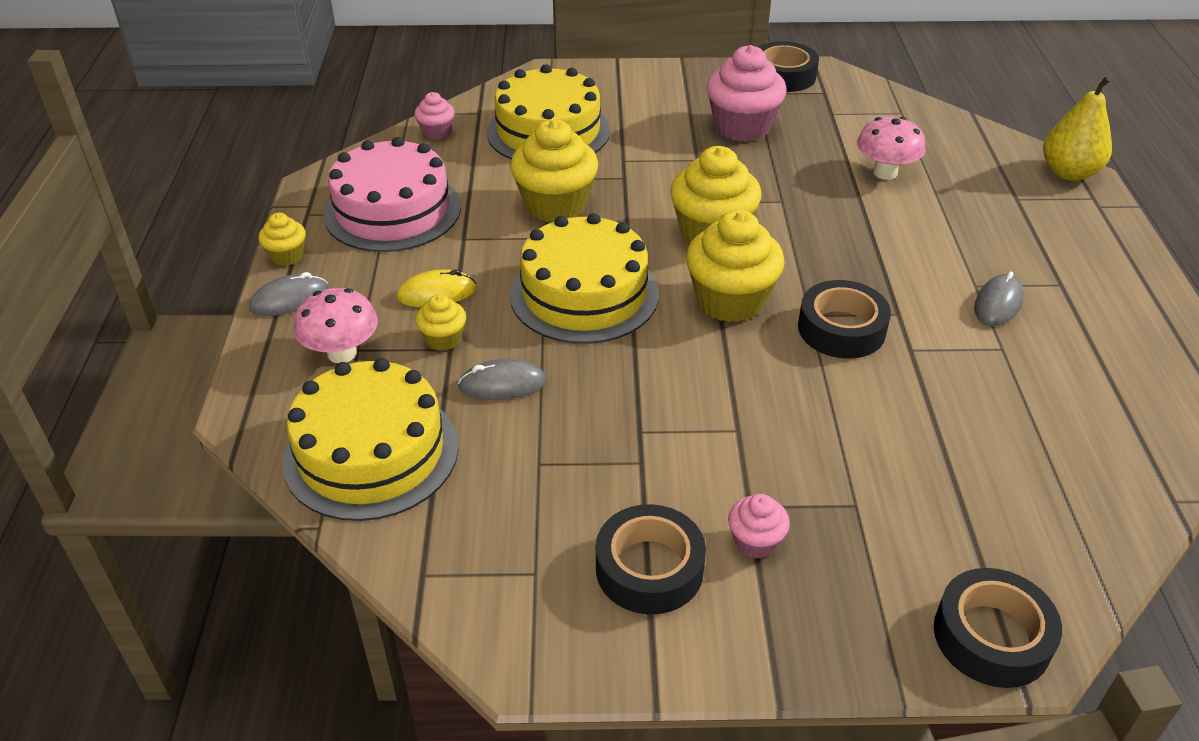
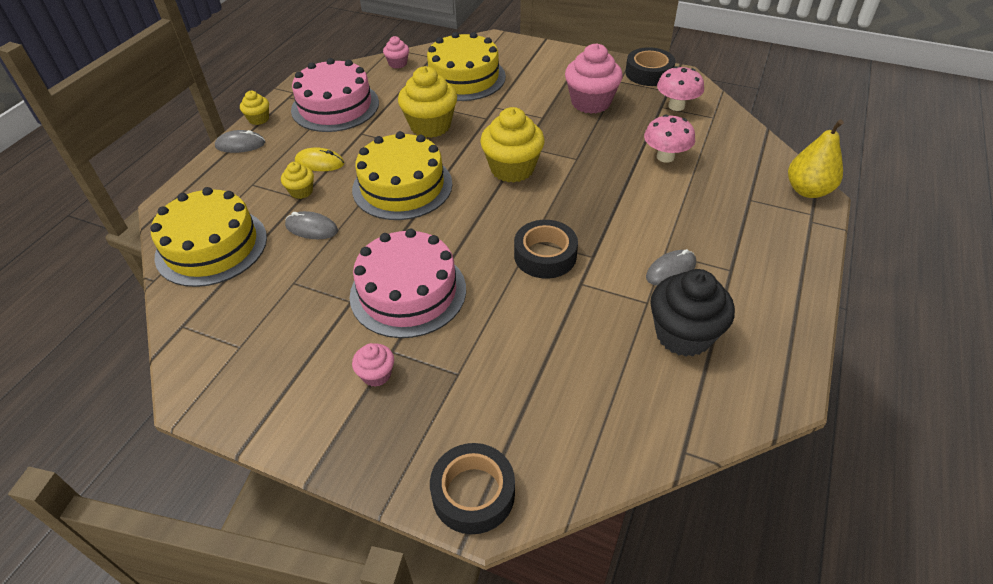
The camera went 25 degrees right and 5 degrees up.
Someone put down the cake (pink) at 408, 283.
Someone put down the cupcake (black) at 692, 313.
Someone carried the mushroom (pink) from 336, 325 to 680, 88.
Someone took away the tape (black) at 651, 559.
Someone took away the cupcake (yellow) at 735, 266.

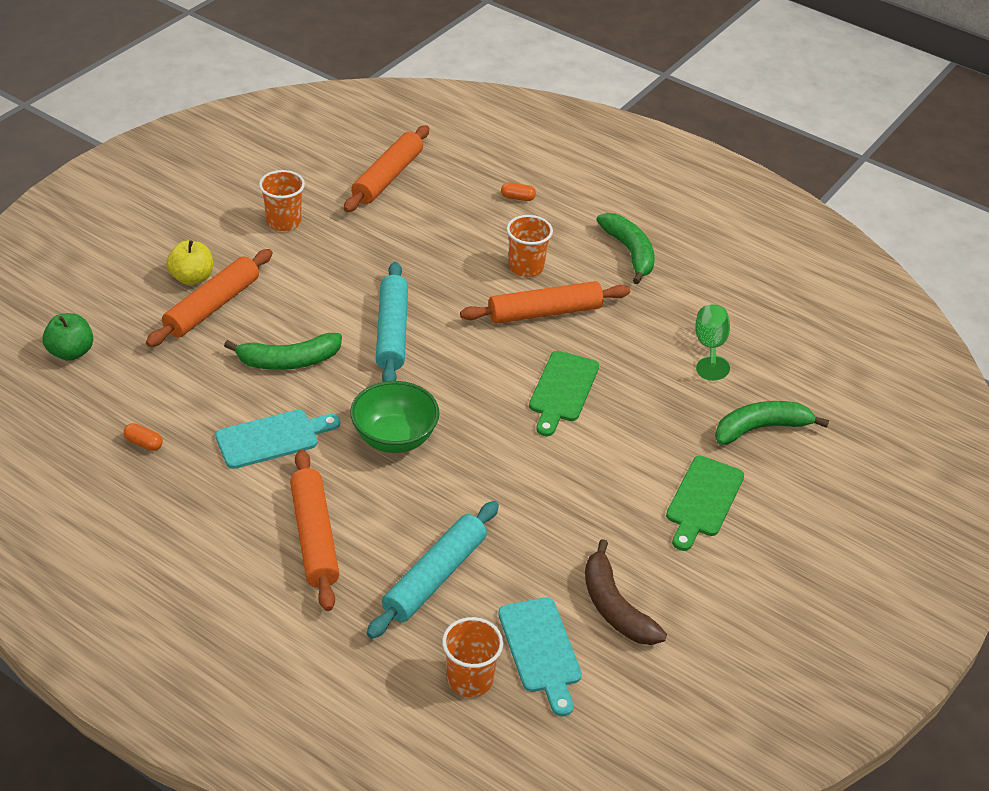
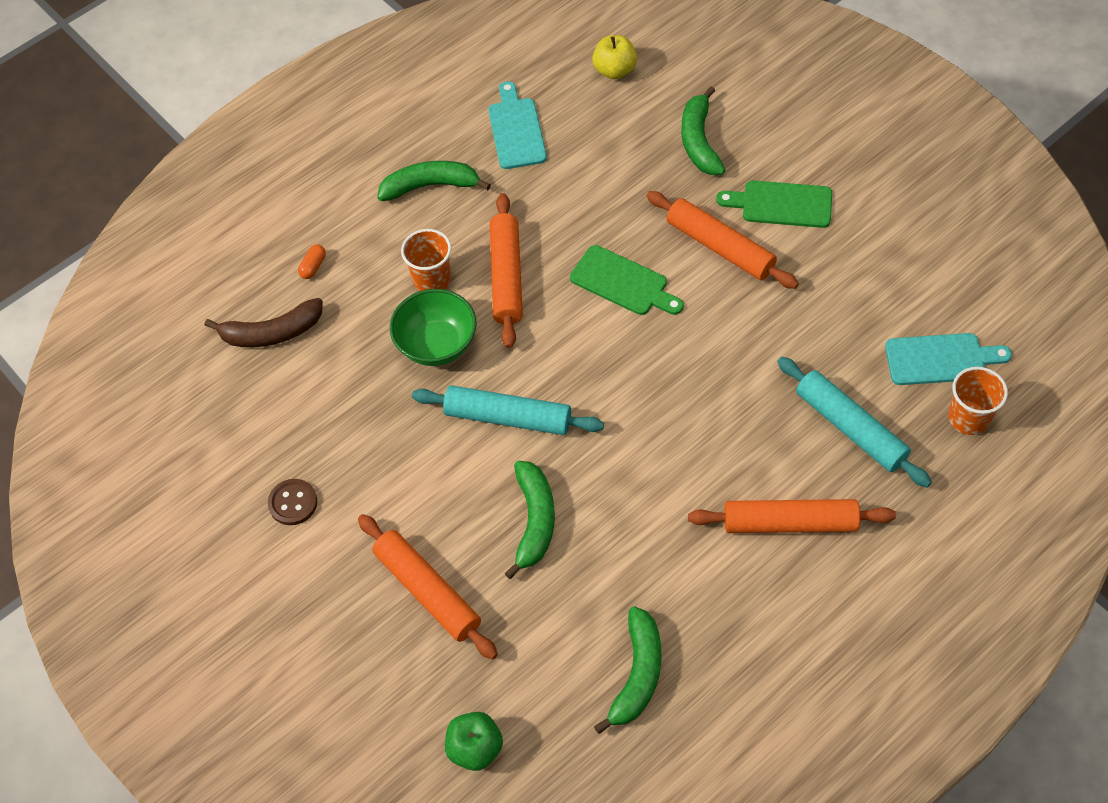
The camera went 70 degrees left and 15 degrees up.
Someone carried the banana (brown) from 626, 592 to 264, 322.
Someone swapped the cup (orange) at 282, 200 for the button (brown) at 292, 502.
Someone carried the bowl (green) from 394, 417 to 433, 327.
Someone carried the cutting board (turquoise) from 277, 439 to 517, 125.
Someone carried the apple (yellow) from 189, 262 to 614, 57.
Someone swapped the capsule (orange) at 143, 437 for the banana (green) at 627, 670.
Someone carried the rolling pin (orange) from 386, 168 to 723, 240.
Someone rotated the cutting board (green) at 705, 503 by 150 degrees clockwise.
Someone took away the goblet (green) at 712, 342.

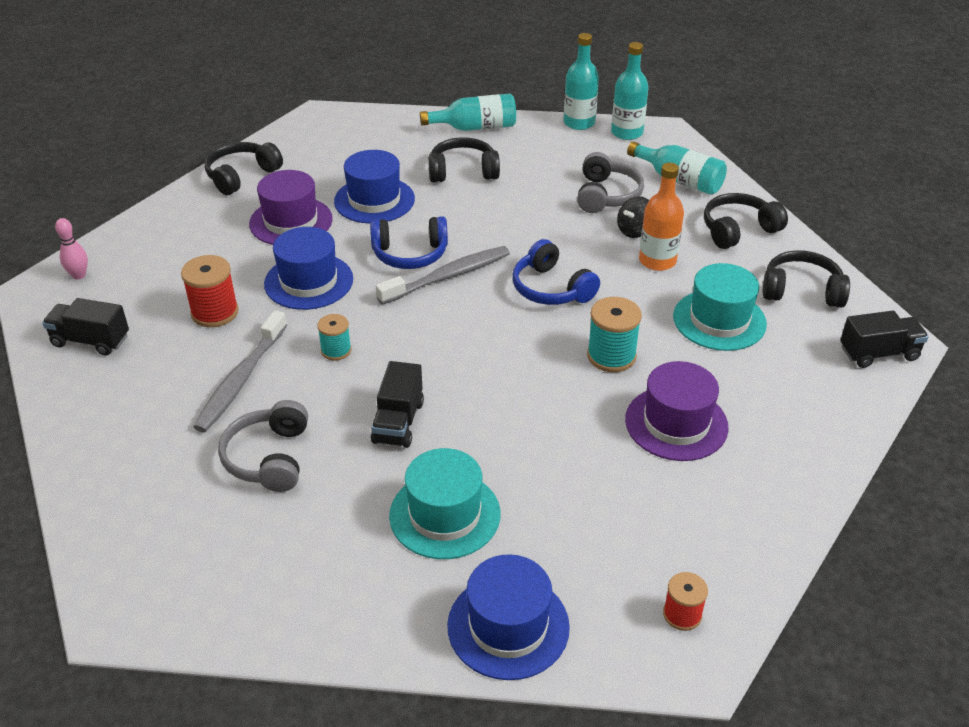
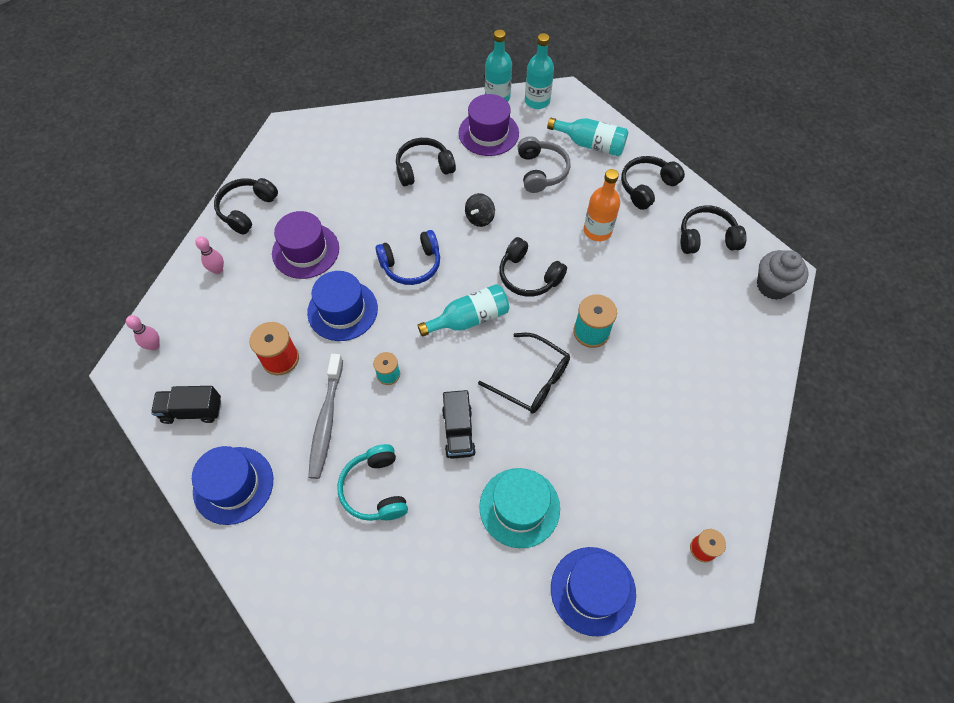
The camera went 15 degrees left and 20 degrees up.
Someone carried the hat (blue) from 374, 187 to 232, 485.
Someone put down the bowling pin (pink) at 209, 255.
Someone repainted the headphones (grey) at 263, 446, which became the headphones (turquoise) at 372, 482.
Someone carried the bottle (turquoise) from 468, 112 to 463, 310.
Someone carried the hat (purple) from 677, 411 to 489, 125.
Someone carried the spinning top (black) from 633, 217 to 480, 210.
Someone put down the glasses (black) at 524, 373.
Someone repainted the headphones (blue) at 556, 272, which became the headphones (black) at 533, 267.
Someone swapped the truck (black) at 884, 339 for the cupcake (grey) at 782, 275.
Someone took away the toothbrush (grey) at 443, 275.
Someone took away the hat (turquoise) at 720, 307.

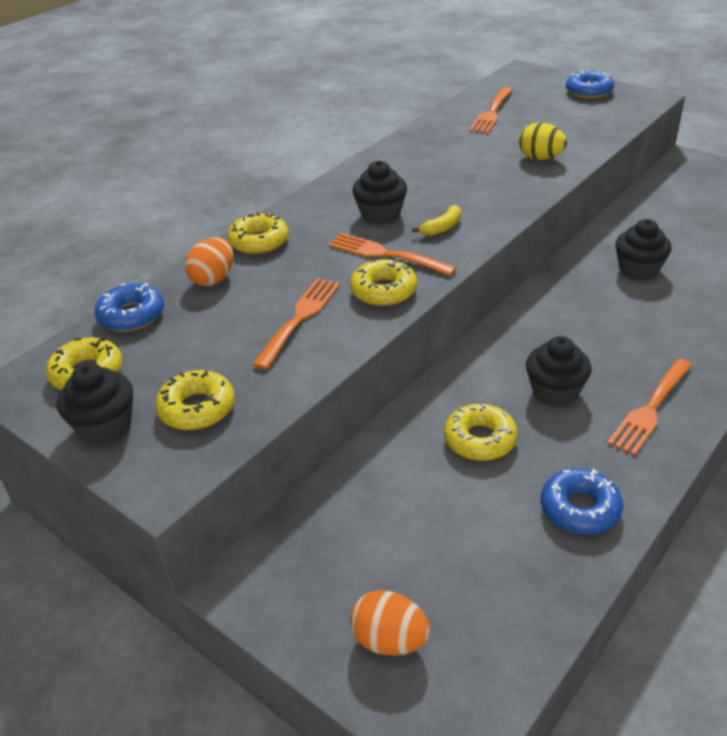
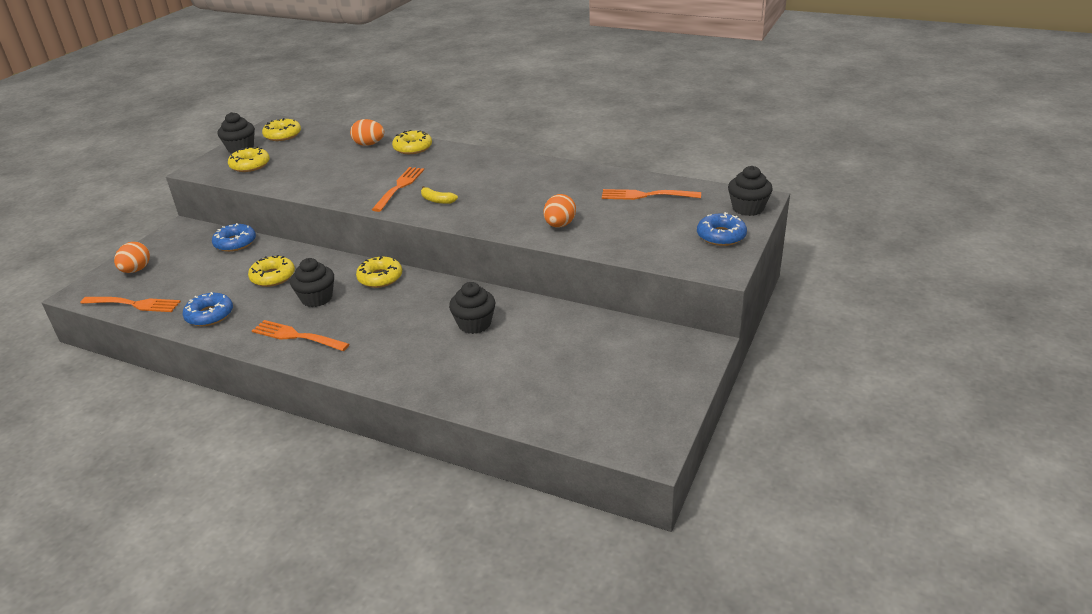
The camera went 75 degrees right and 5 degrees down.
Someone carried the fork (orange) from 296, 323 to 130, 304.
Someone carried the donut (blue) from 129, 307 to 234, 237.
Someone carried the donut (yellow) from 383, 282 to 379, 272.
Someone repainted the egg (yellow) at 543, 141, which became the egg (orange) at 559, 210.
Someone carried the cupcake (black) from 379, 193 to 750, 191.

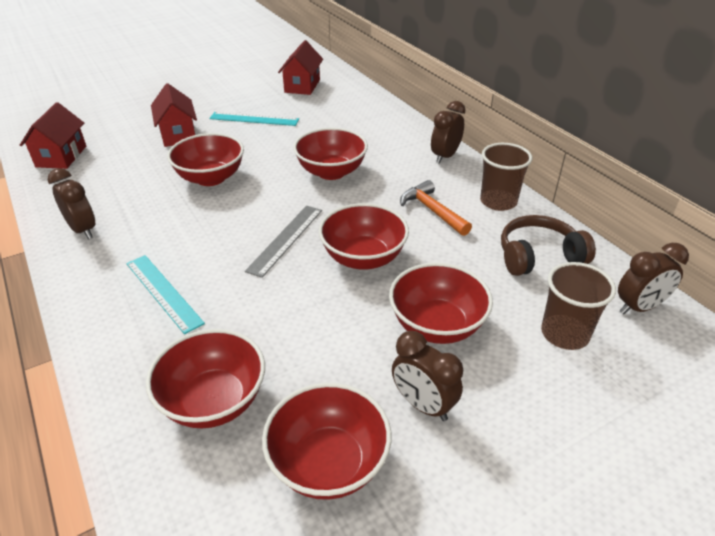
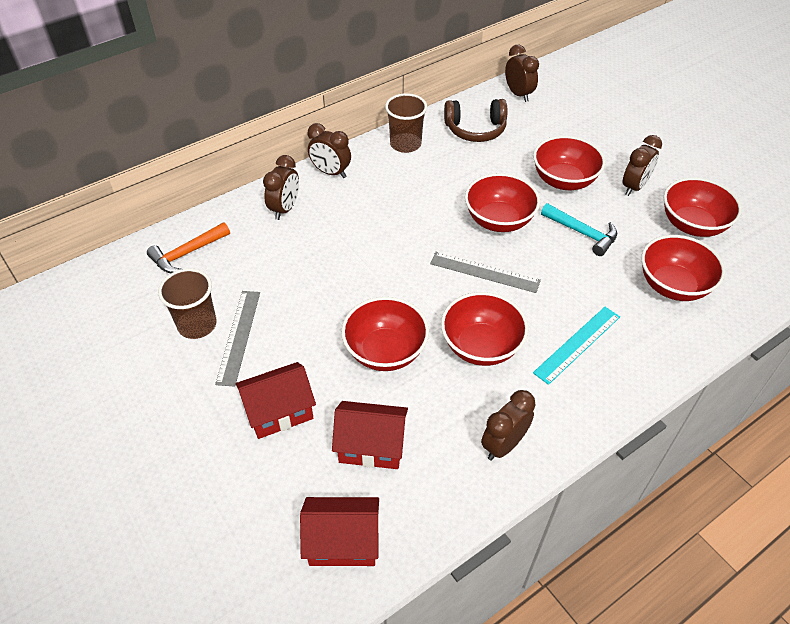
The camera went 95 degrees left and 10 degrees up.
Someone carried the hammer (orange) from 436, 208 to 188, 247.
Someone carried the cup (brown) from 578, 306 to 187, 303.
Someone repainted the ruler (turquoise) at 254, 119, which became the ruler (grey) at 237, 339.
Someone put down the clock (brown) at 281, 187.
Someone carried the house (red) from 300, 67 to 370, 435.
Someone carried the bowl (red) from 330, 154 to 485, 329.
Someone rotated the headphones (brown) at 548, 245 by 75 degrees counterclockwise.
Someone put down the hammer (turquoise) at 579, 229.

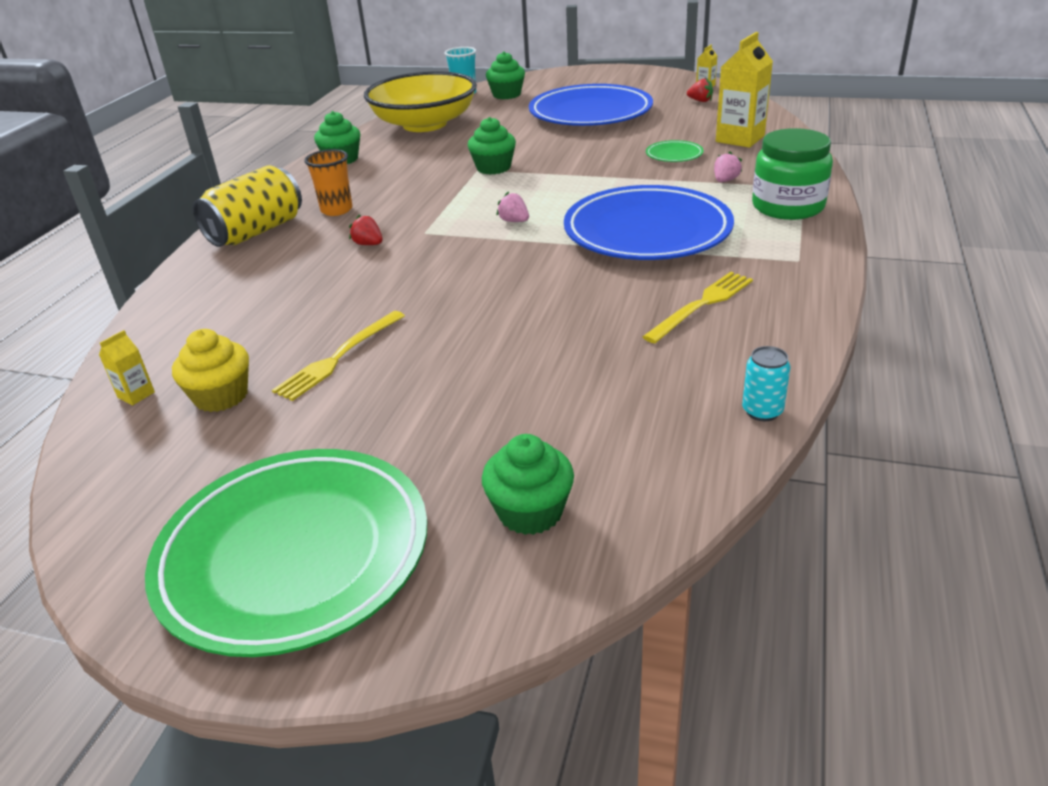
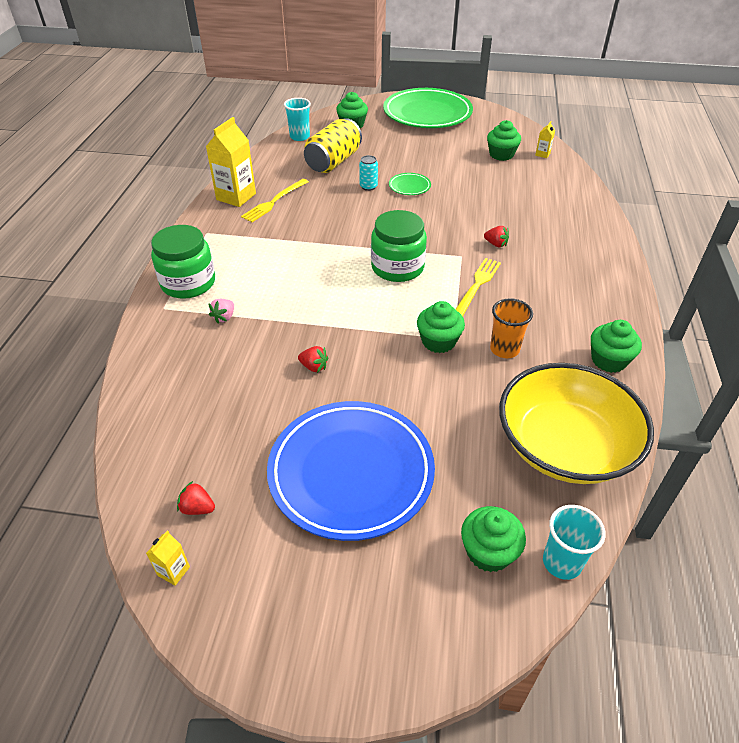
The camera went 170 degrees right and 10 degrees up.
Someone carried the carton (yellow) from 744, 90 to 231, 162.
Someone put down the cup (turquoise) at 297, 119.
Someone put down the strawberry (red) at 313, 359.
Someone carried the can (yellow) from 247, 206 to 333, 145.
Someone carried the can (turquoise) from 766, 383 to 368, 173.
Someone swapped the strawberry (pink) at 512, 207 for the jar (green) at 399, 246.
Someone carried the plate (green) from 674, 151 to 410, 184.
Someone carried the fork (yellow) from 338, 356 to 478, 287.
Someone repainted the cupcake (yellow) at 210, 370, which became the cupcake (green) at 504, 140.
Someone carried the cup (orange) from 328, 182 to 511, 328.
Someone took away the plate (blue) at 649, 222.

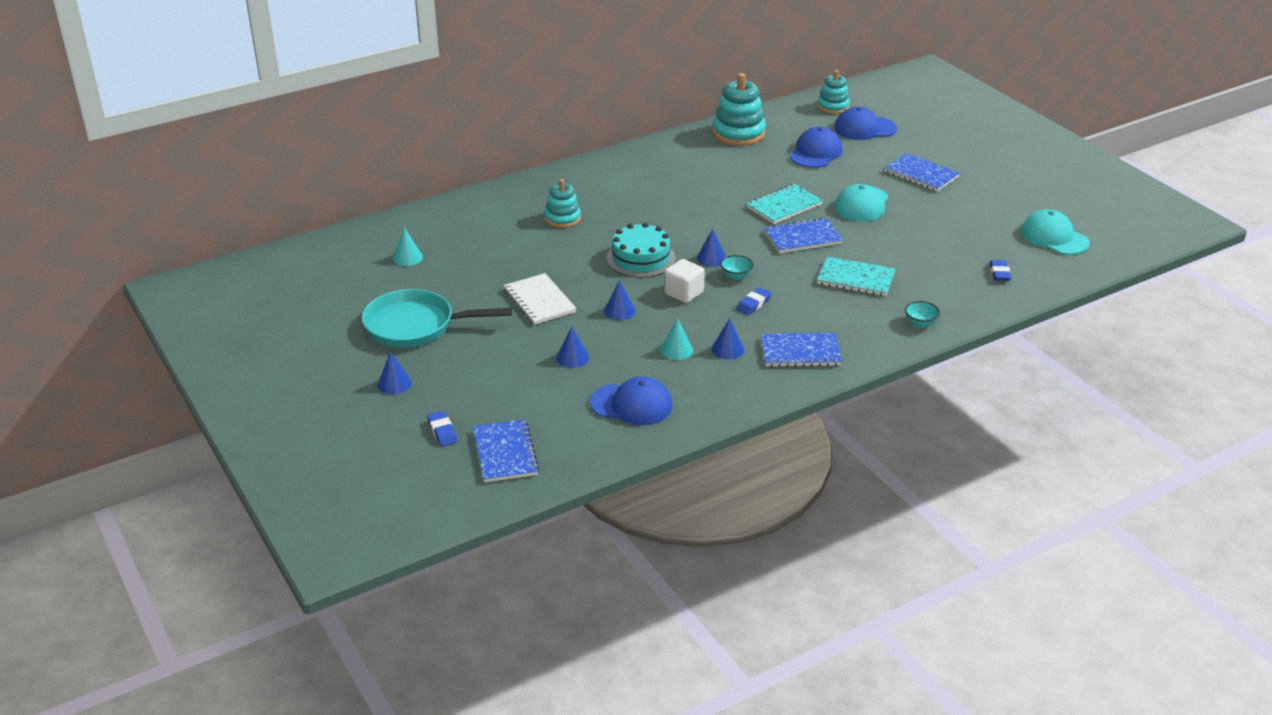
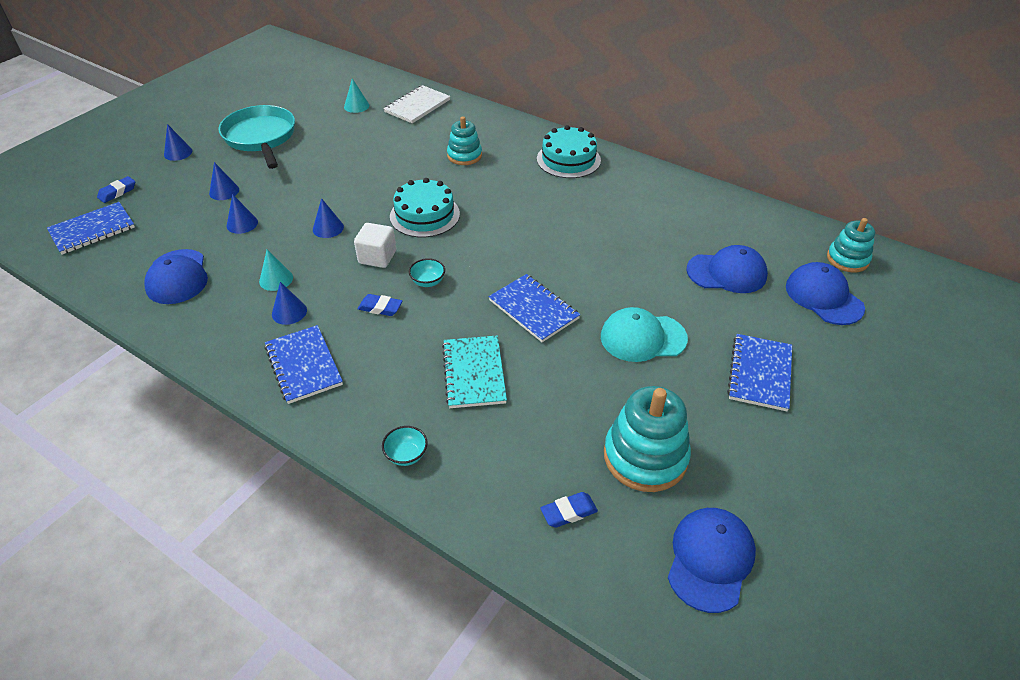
The camera went 65 degrees right and 10 degrees up.
Someone carried the cone (blue) from 711, 248 to 224, 181.
Someone carried the notebook (white) from 540, 299 to 417, 104.
Someone put down the cake (turquoise) at 569, 151.
Someone carried the stacking toy (turquoise) from 739, 109 to 647, 439.
Someone repainted the cap (turquoise) at 1055, 232, which became the cap (blue) at 712, 560.
Someone took away the notebook (turquoise) at 784, 204.

